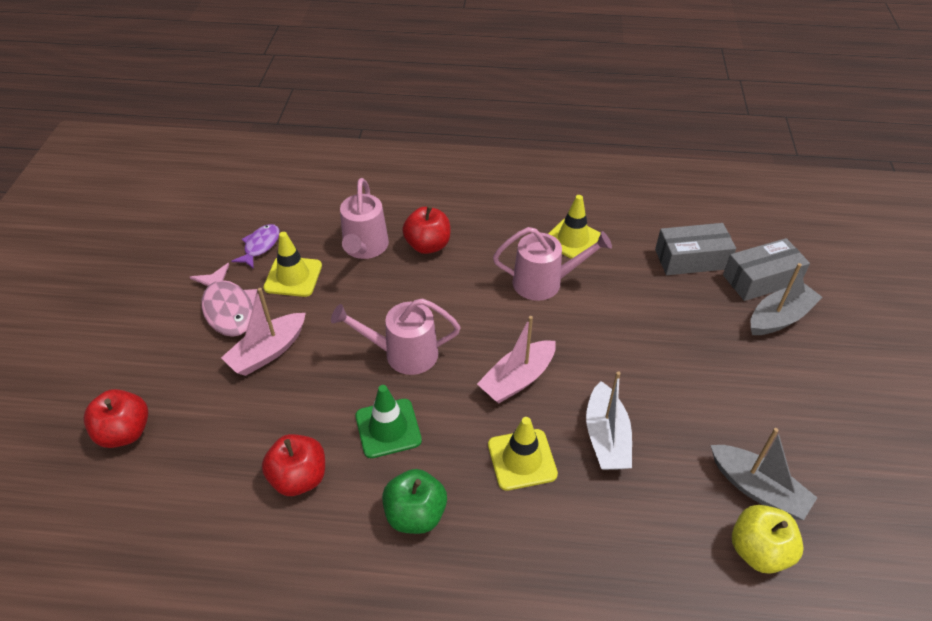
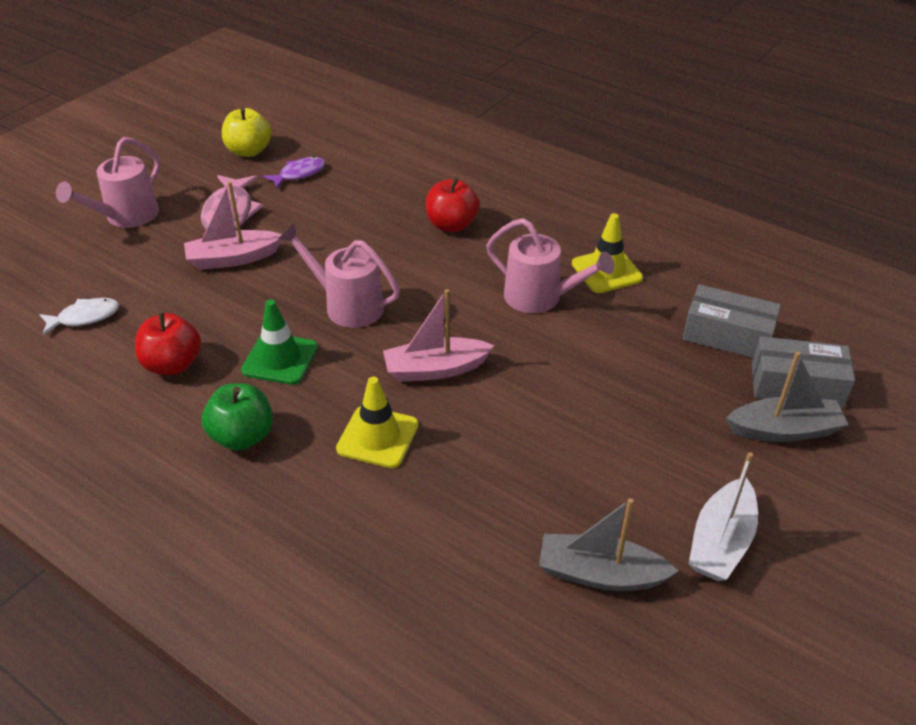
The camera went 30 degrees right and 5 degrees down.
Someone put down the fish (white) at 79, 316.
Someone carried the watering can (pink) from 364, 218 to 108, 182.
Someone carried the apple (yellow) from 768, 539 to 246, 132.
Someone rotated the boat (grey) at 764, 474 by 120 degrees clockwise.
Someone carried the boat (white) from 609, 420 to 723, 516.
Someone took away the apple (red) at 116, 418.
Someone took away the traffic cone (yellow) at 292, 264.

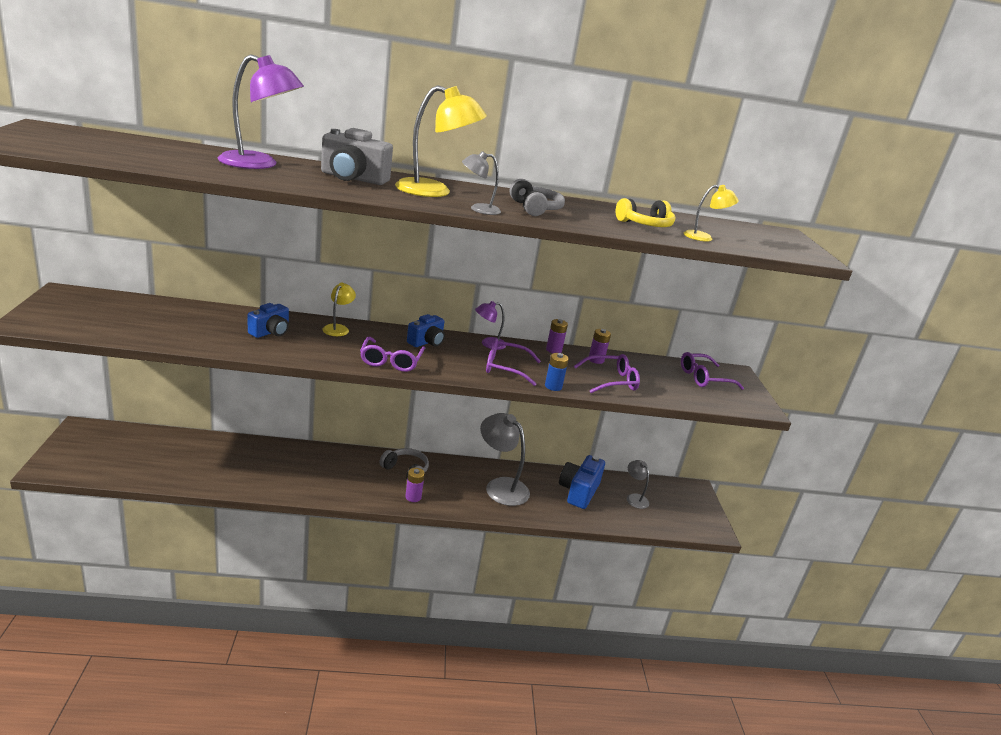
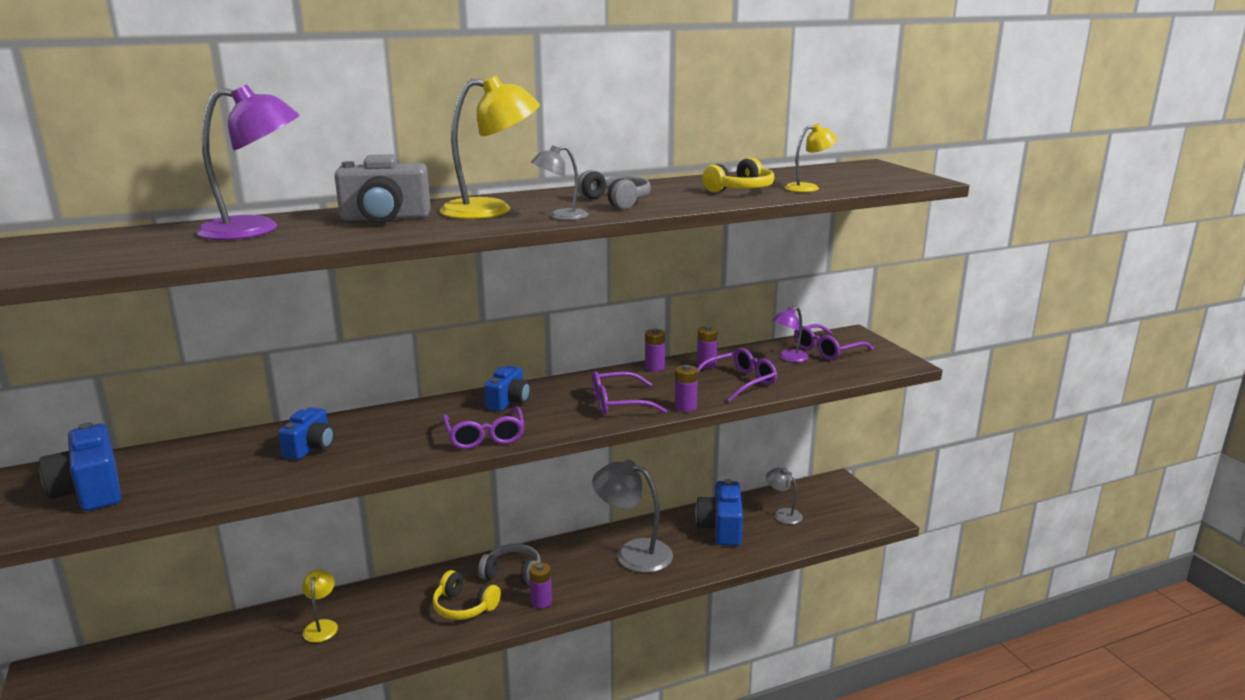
The camera went 15 degrees left and 5 degrees down.
Someone put down the camera (blue) at 80, 466.
Someone carried the lamp (yellow) from 339, 309 to 320, 605.
Someone put down the headphones (yellow) at 467, 595.
Someone repainted the battery (blue) at 557, 372, which became the battery (purple) at 686, 388.
Someone carried the lamp (purple) from 490, 325 to 790, 334.

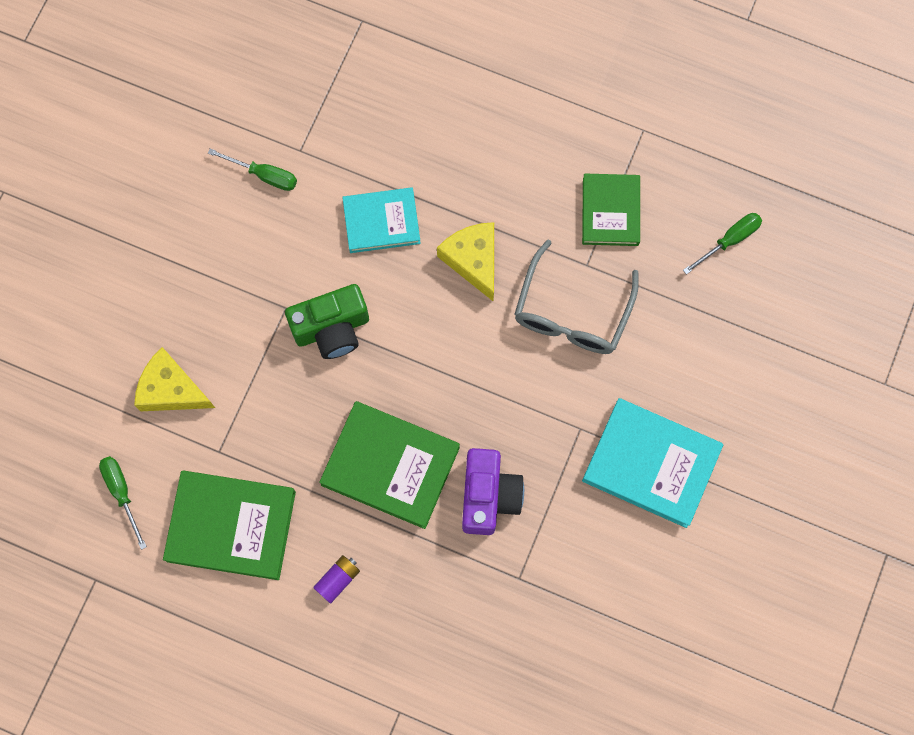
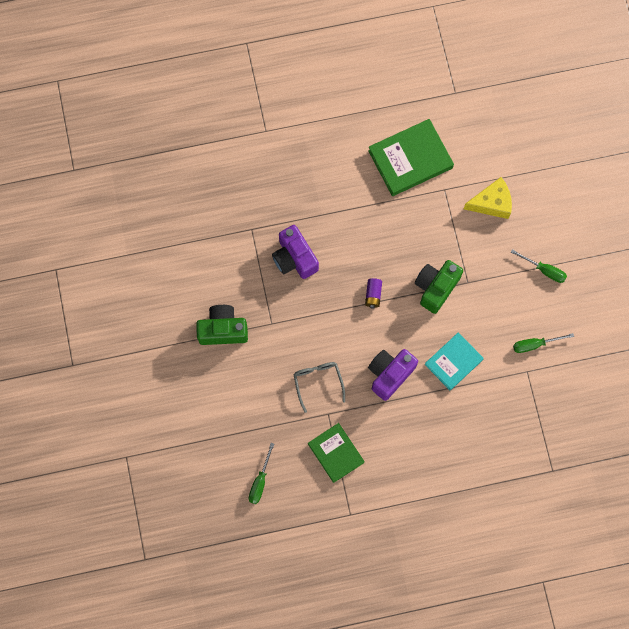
The camera went 145 degrees right and 0 degrees up.
Someone swapped the book (turquoise) at 652, 463 for the camera (green) at 222, 325.
Someone scaled the glasses (grey) at 576, 297 by 0.66.
Someone carried the battery (purple) from 336, 579 to 373, 293.
Someone swapped the cheese (yellow) at 465, 261 for the camera (purple) at 393, 375.
Someone carried the screwdriver (green) from 123, 503 to 539, 266.
Someone took away the book (green) at 389, 465.

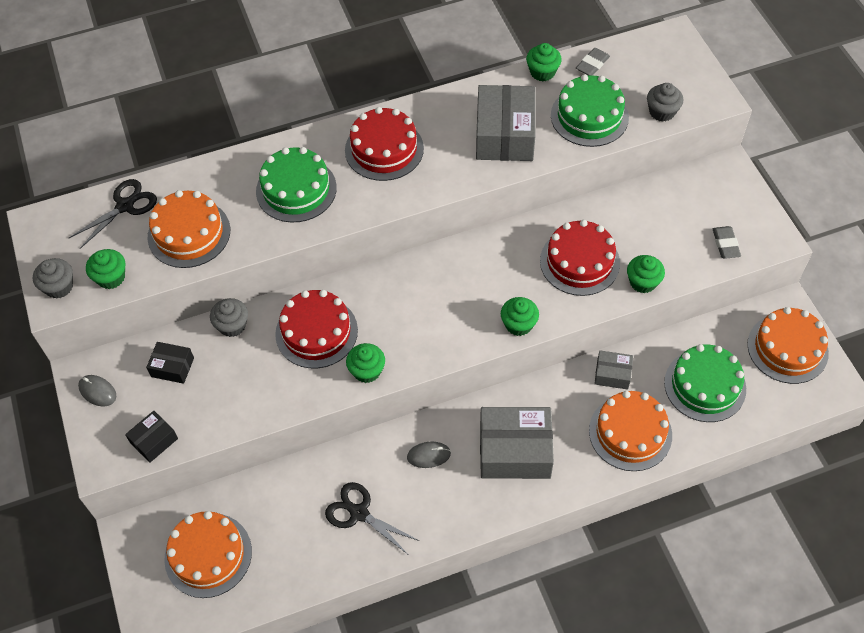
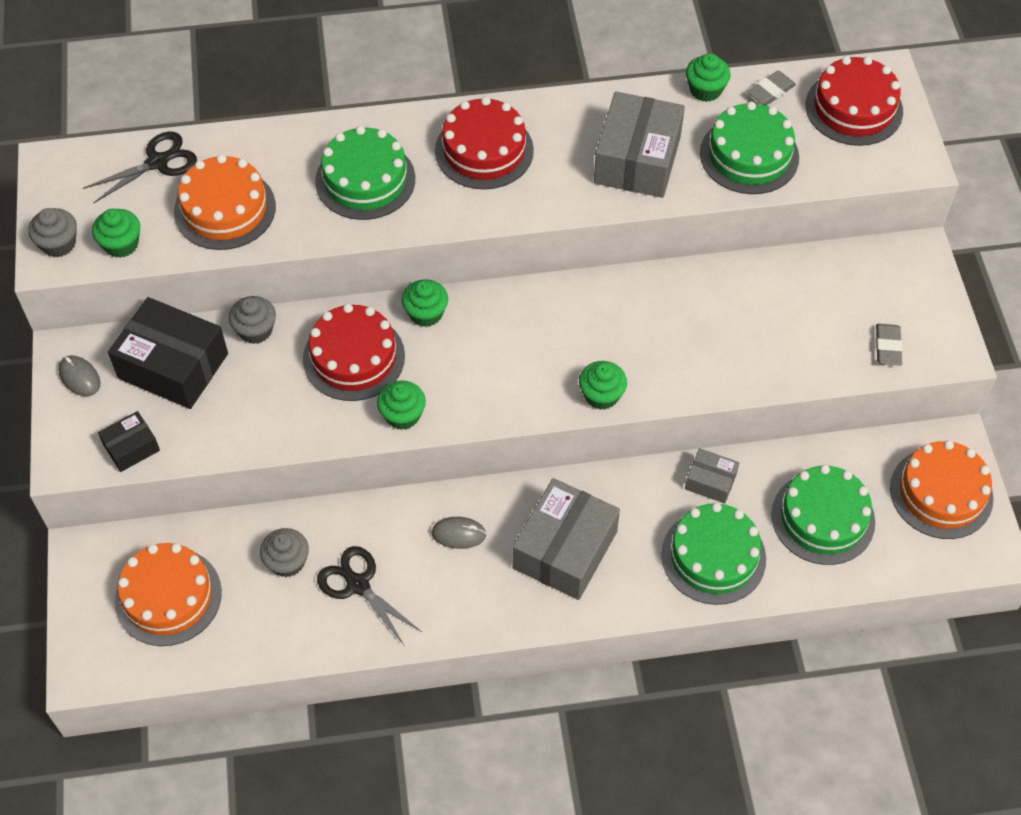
The camera went 10 degrees right and 0 degrees up.
Someone scaled the box (black) at 170, 363 by 1.98.
Someone carried the cupcake (grey) from 665, 102 to 284, 552.
Someone carried the cupcake (green) from 646, 274 to 425, 303.
Someone rotated the box (grey) at 517, 443 by 75 degrees counterclockwise.
Someone repainted the cake (orange) at 630, 431, which became the cake (green) at 713, 554.
Someone carried the cake (red) from 580, 258 to 854, 101.

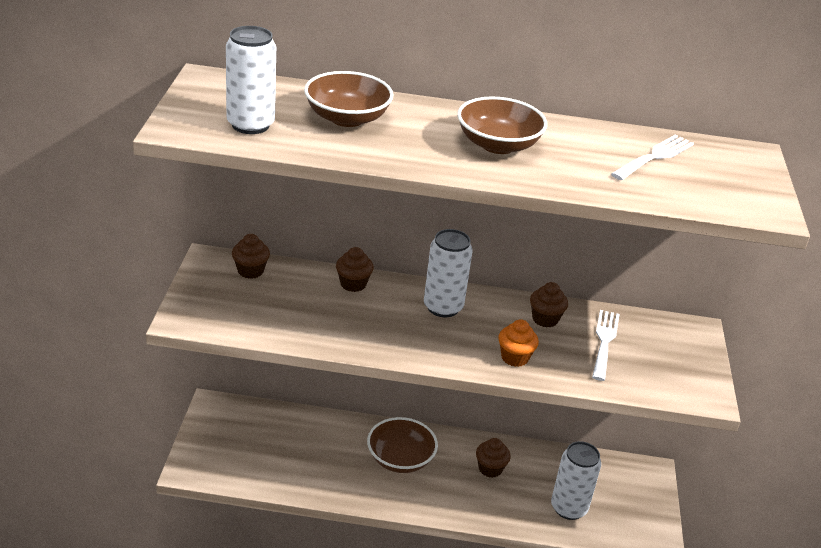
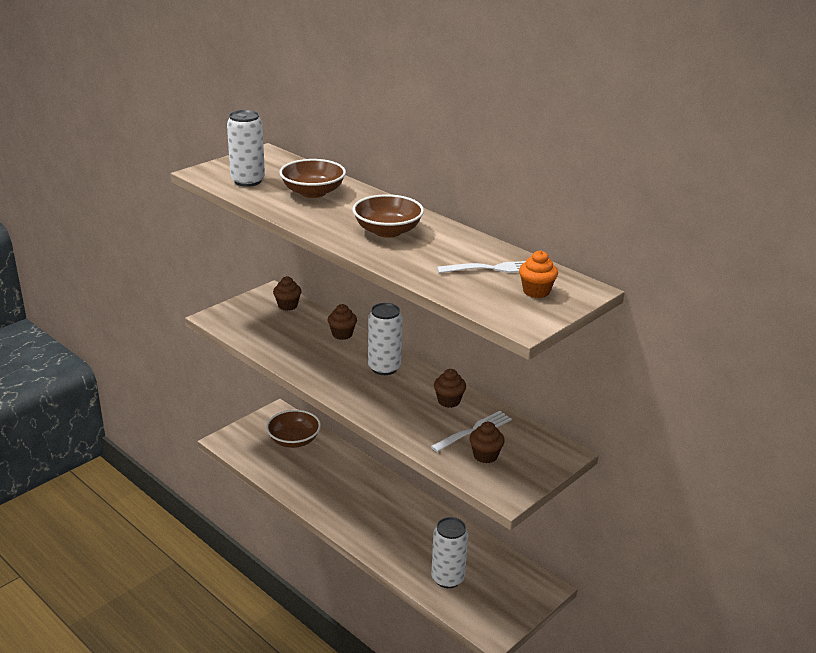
The camera went 40 degrees right and 5 degrees down.
Someone carried the bowl (brown) from 402, 445 to 293, 429.
Someone carried the cupcake (brown) from 493, 458 to 487, 442.
Someone carried the cupcake (orange) from 518, 343 to 538, 274.

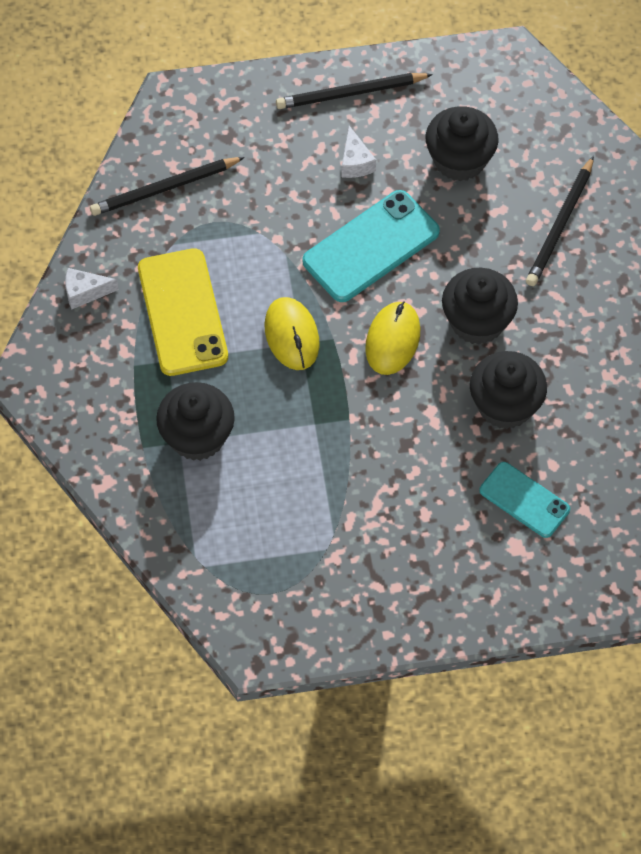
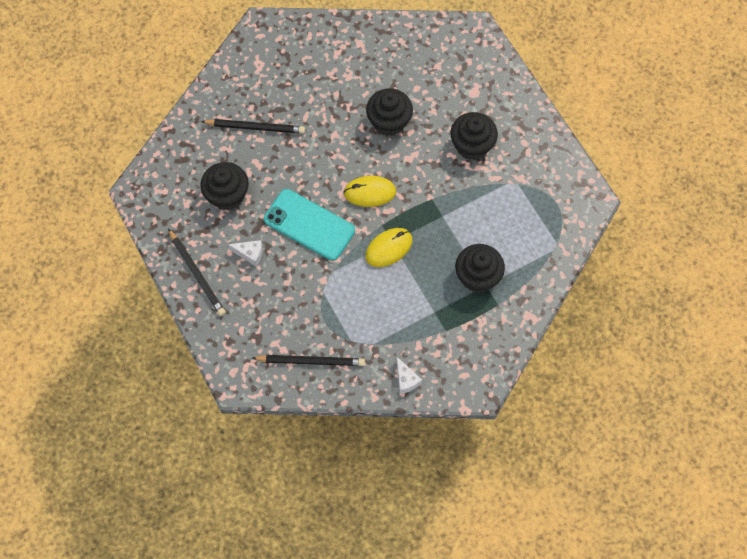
The camera went 110 degrees left and 5 degrees up.
Someone rotated the cheese (white) at 359, 151 by 45 degrees clockwise.
Someone rotated the pencil (black) at 167, 186 by 45 degrees counterclockwise.
Someone carried the cupcake (black) from 480, 306 to 474, 136.
Someone took away the phone (yellow) at 183, 312.
Someone took away the phone (turquoise) at 525, 500.

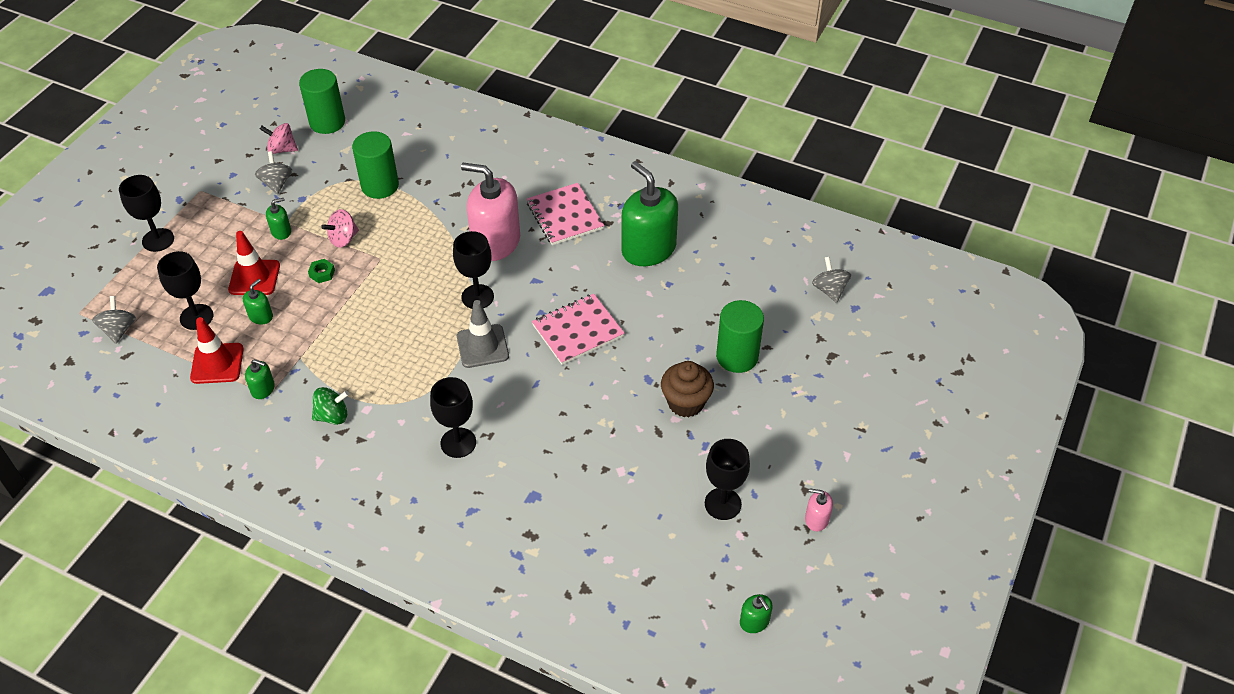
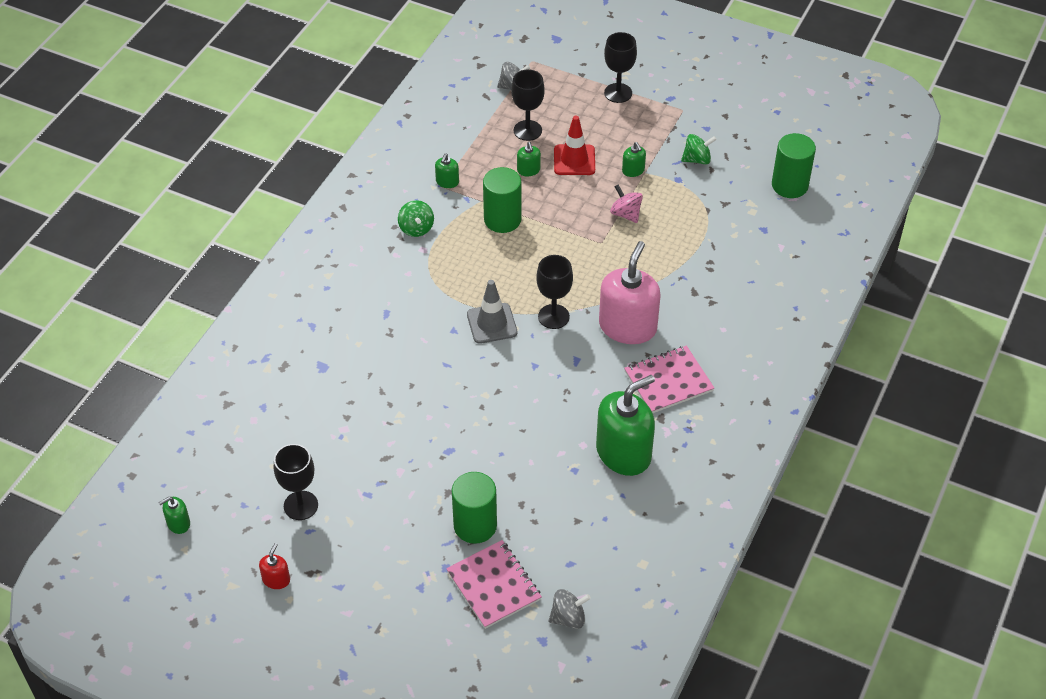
The camera went 90 degrees right and 0 degrees up.
Someone repainted the soap dispenser (pink) at 819, 509, which became the soap dispenser (red) at 274, 566.
Someone carried the notebook (pink) from 578, 329 to 494, 584.
Someone carried the cylinder (green) from 375, 165 to 502, 200.
Someone rotated the soap dispenser (green) at 258, 301 by 45 degrees clockwise.
Someone repainted the spinning top (grey) at 273, 172, which became the spinning top (green) at 699, 149.
Someone took away the traffic cone (red) at 217, 350.
Someone took away the spinning top (pink) at 279, 138.
Someone took away the nut (green) at 321, 271.
Someone took away the goblet (black) at 453, 417.
Someone took away the cupcake (brown) at 687, 389.

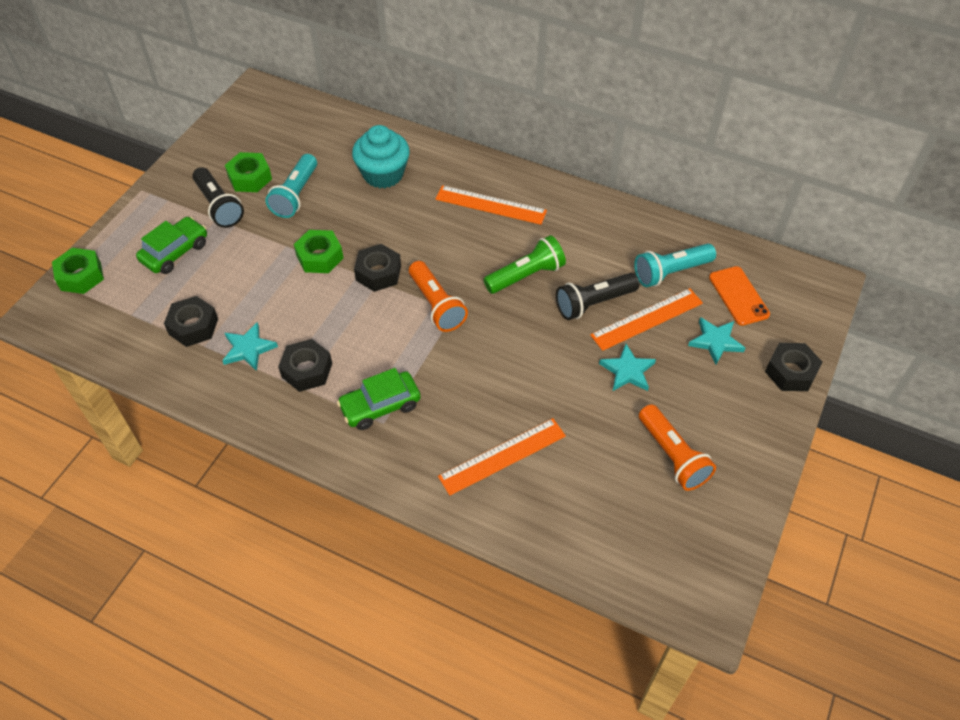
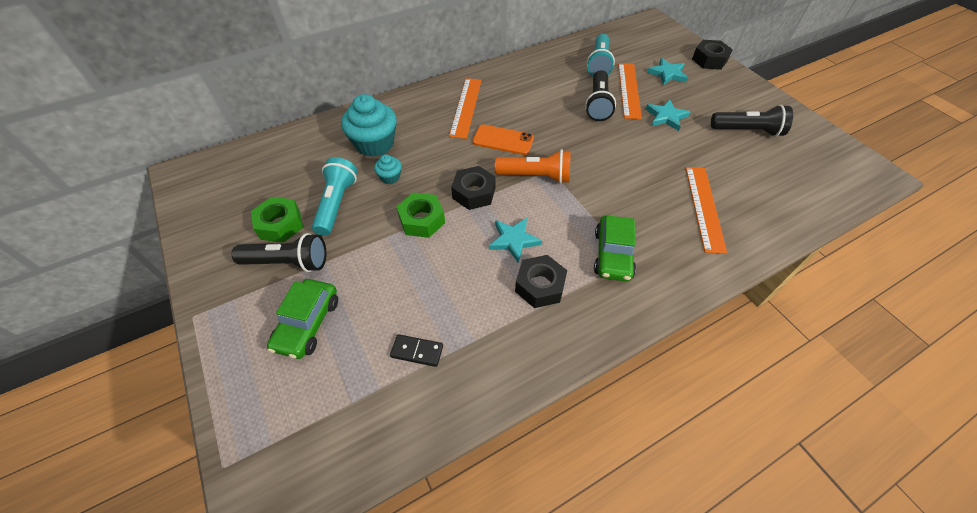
The camera went 55 degrees left and 0 degrees up.
Someone rotated the car (green) at 171, 245 by 150 degrees counterclockwise.
Someone rotated the flashlight (turquoise) at 291, 186 by 135 degrees counterclockwise.
Someone put down the cupcake (turquoise) at 388, 169.
Someone swapped the nut (black) at 191, 321 for the domino (black) at 416, 350.
Someone rotated the ruler (orange) at 491, 205 by 45 degrees counterclockwise.
Someone carried the phone (orange) from 739, 296 to 503, 140.
Someone carried the star (turquoise) from 250, 346 to 515, 240.
Someone repainted the flashlight (orange) at 677, 447, which became the flashlight (black) at 752, 121.
Someone took away the nut (green) at 78, 271.
Someone took away the flashlight (green) at 524, 264.

